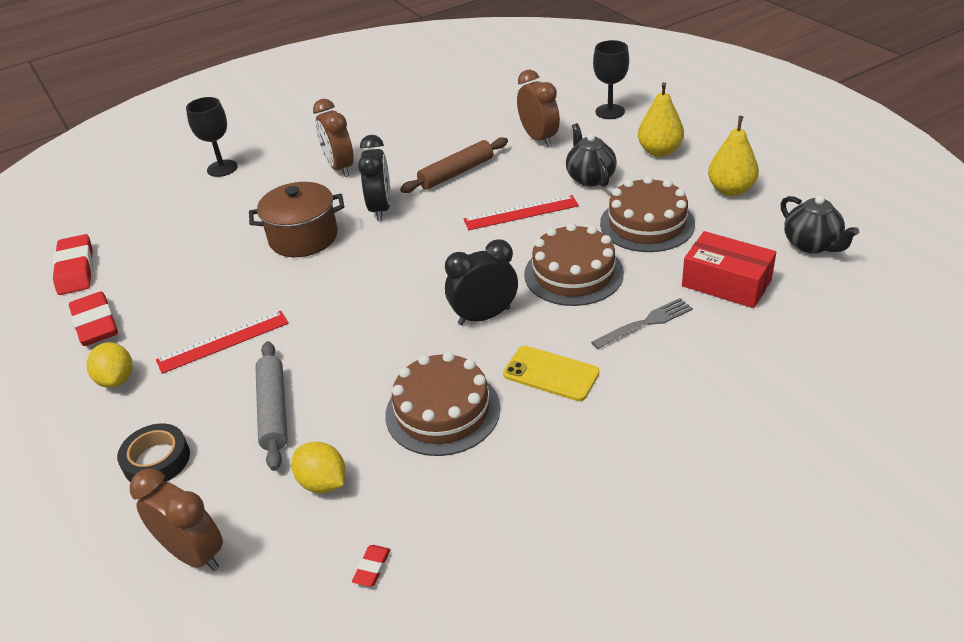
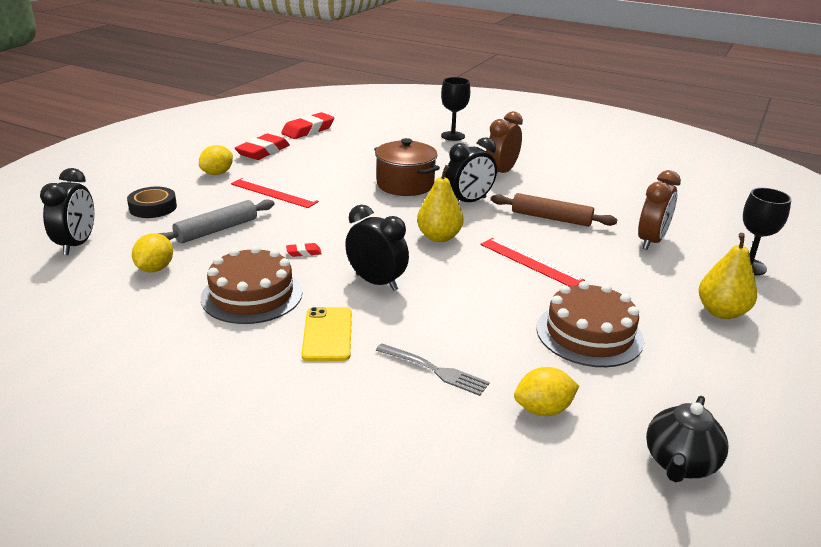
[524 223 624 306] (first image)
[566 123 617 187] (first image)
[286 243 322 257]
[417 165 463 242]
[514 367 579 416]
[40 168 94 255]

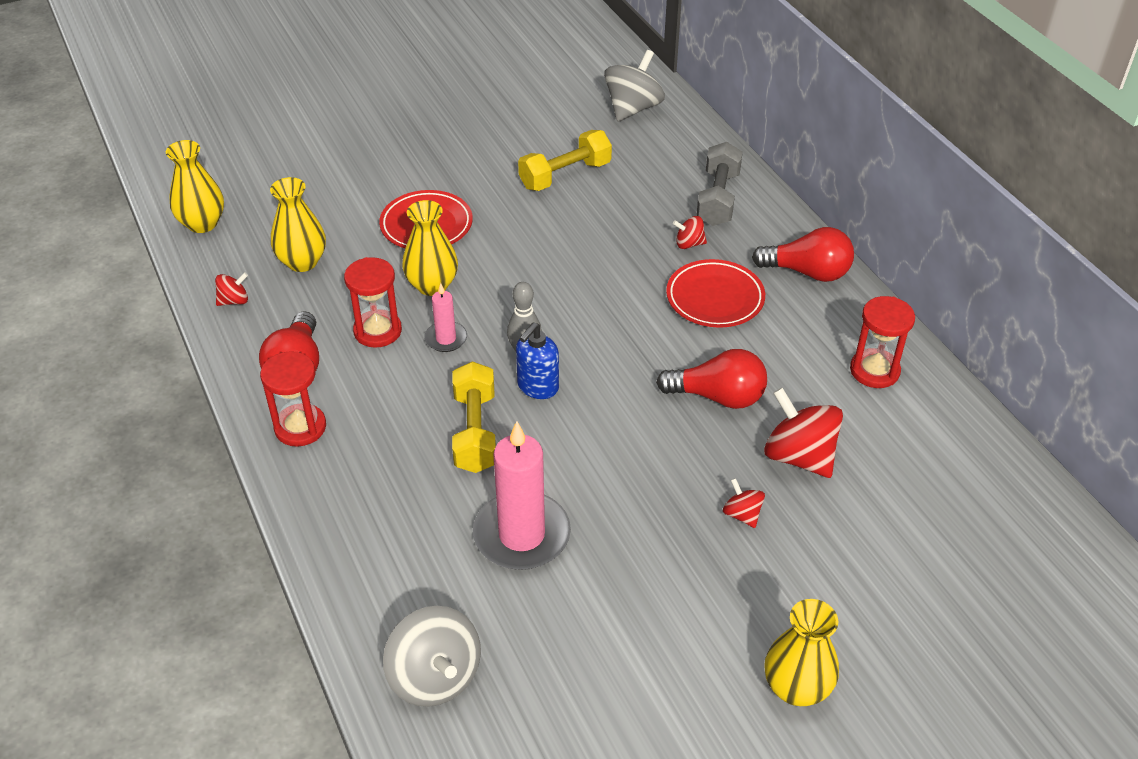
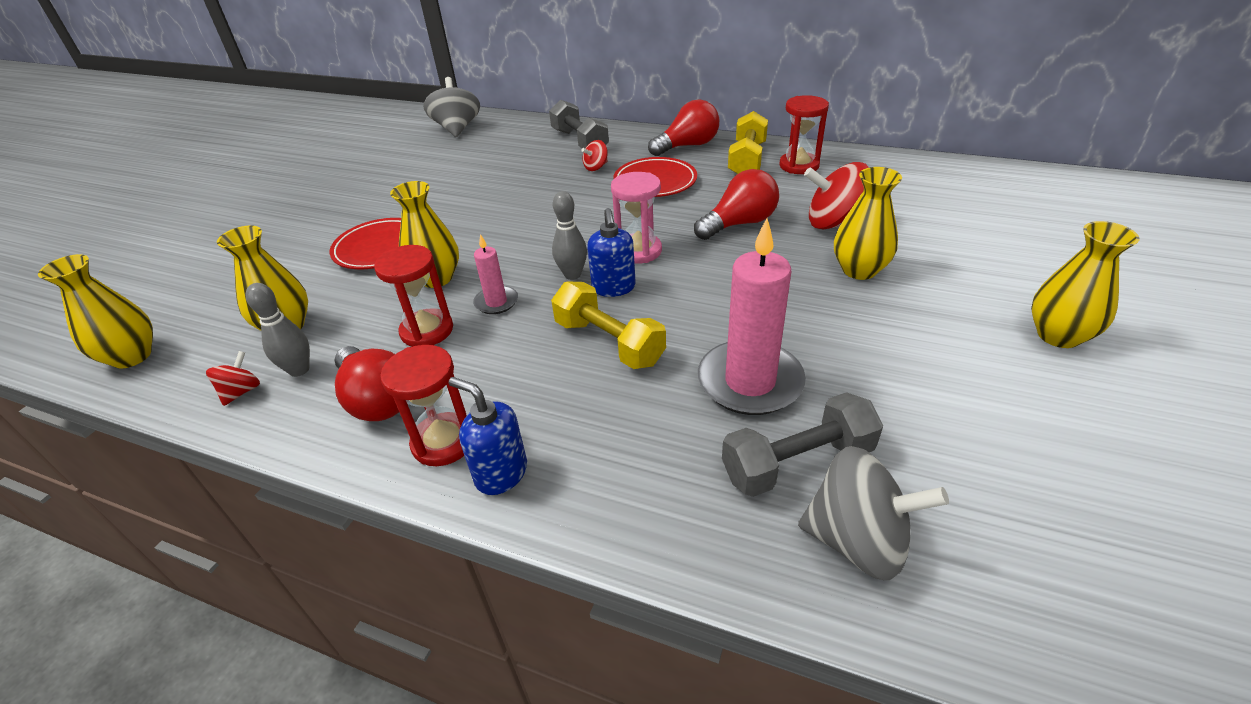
[246 283 310 377]
[449 377 527 495]
[611 172 662 264]
[722 392 883 497]
[728 111 768 174]
[834 167 902 280]

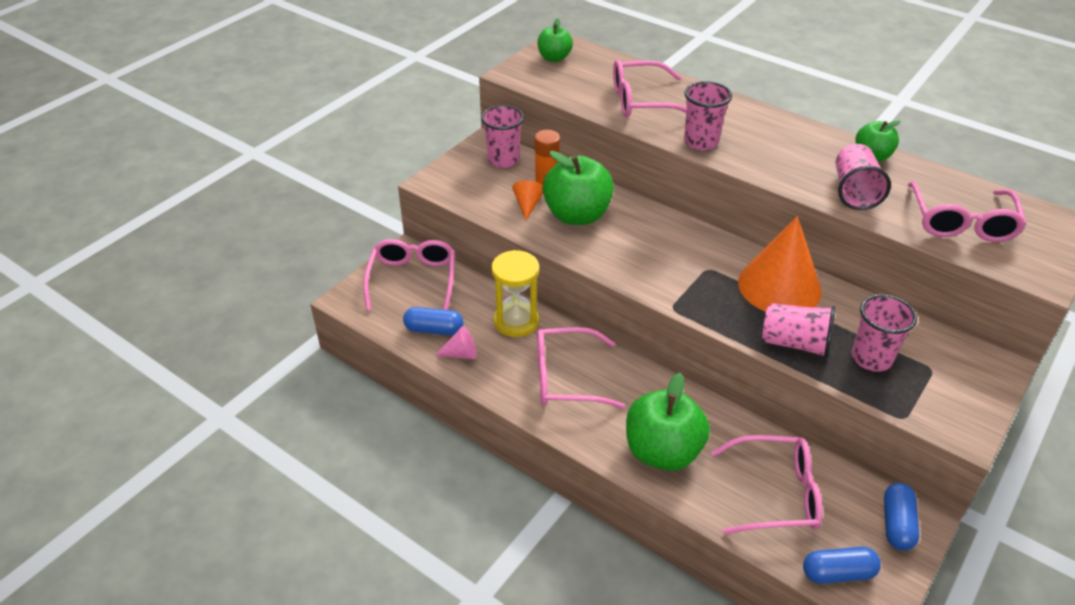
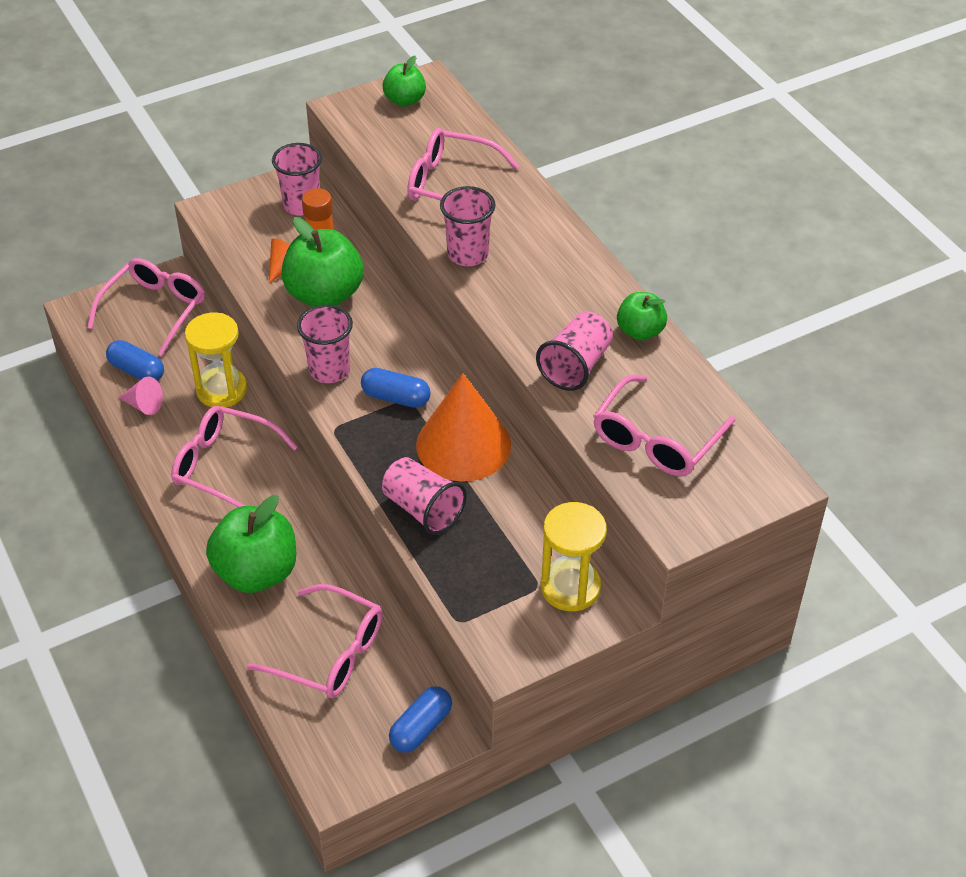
[541 502 607 611]
[361 368 431 408]
[297 305 353 383]

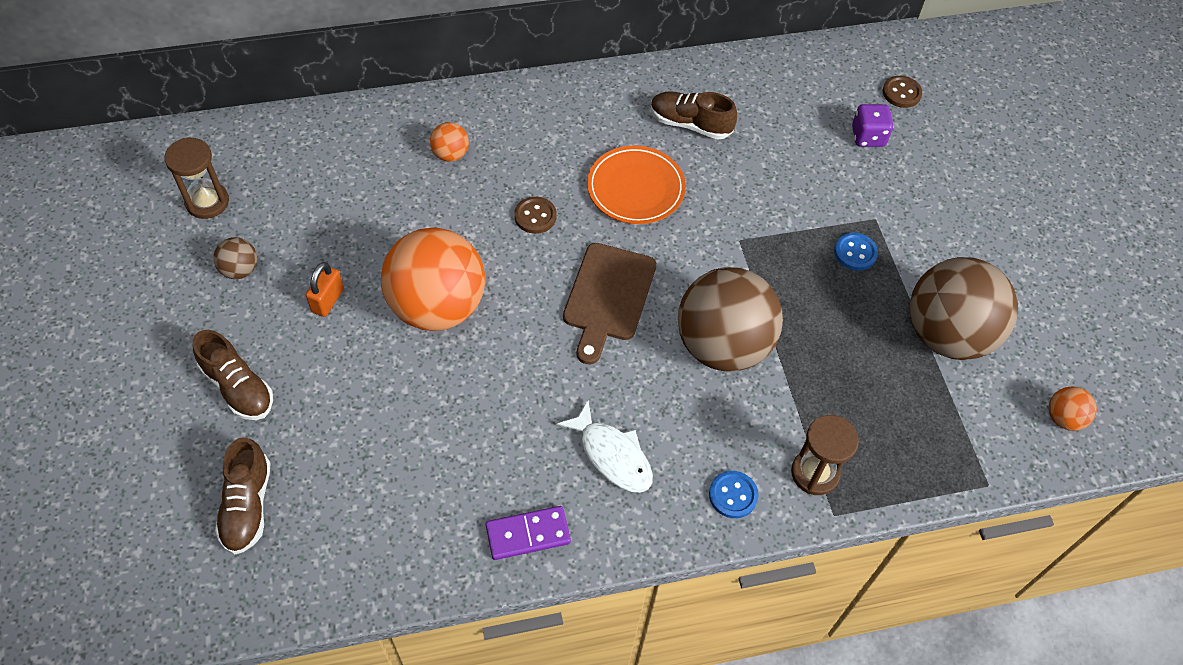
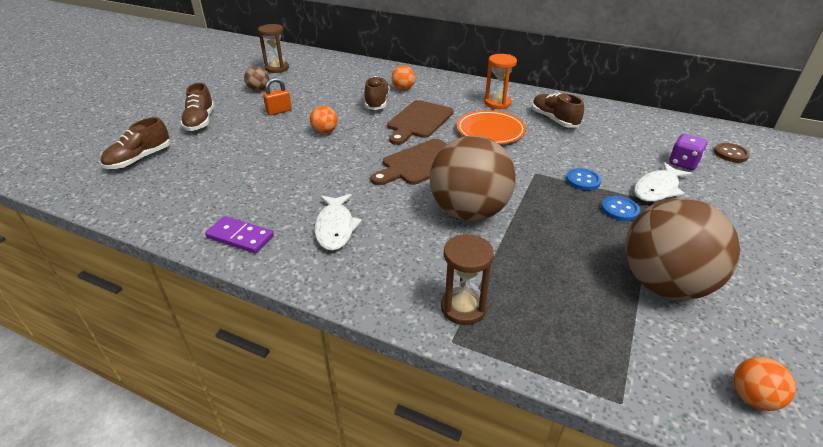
[365 76 390 110]
[484 54 517 109]
[634 162 692 202]
[566 168 601 191]
[387 100 454 145]
[310 106 338 134]

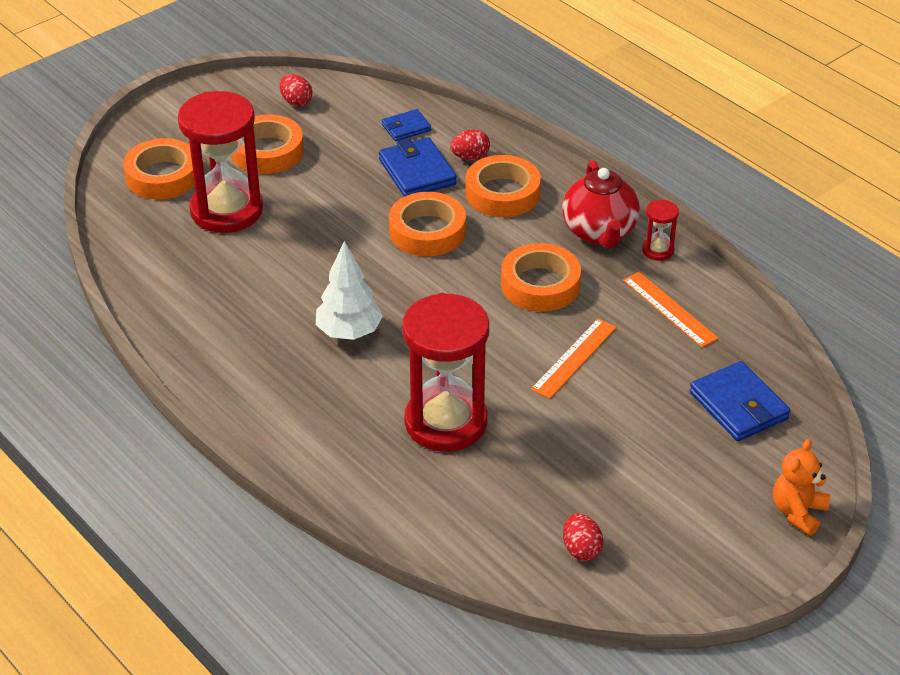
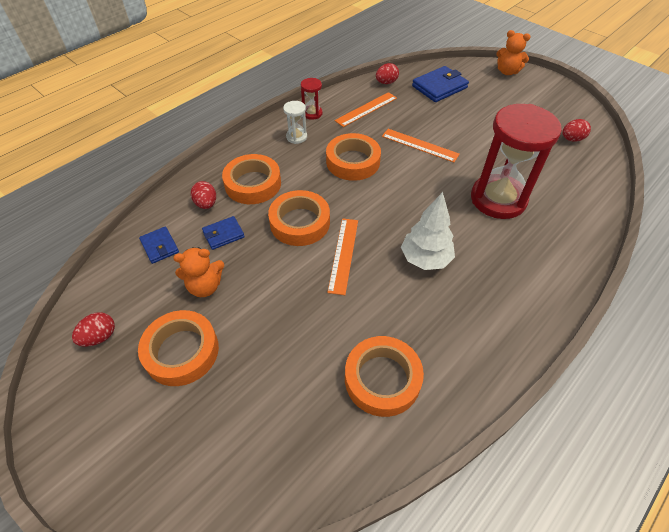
[178 91 263 233] (first image)
[173 247 224 297]
[327 218 358 295]
[376 63 399 84]
[345 336 424 417]
[283 101 307 144]
[202 216 245 250]

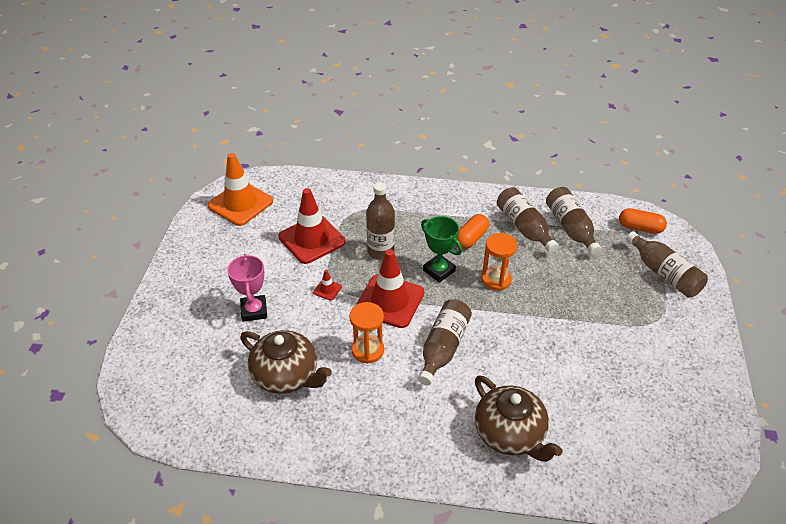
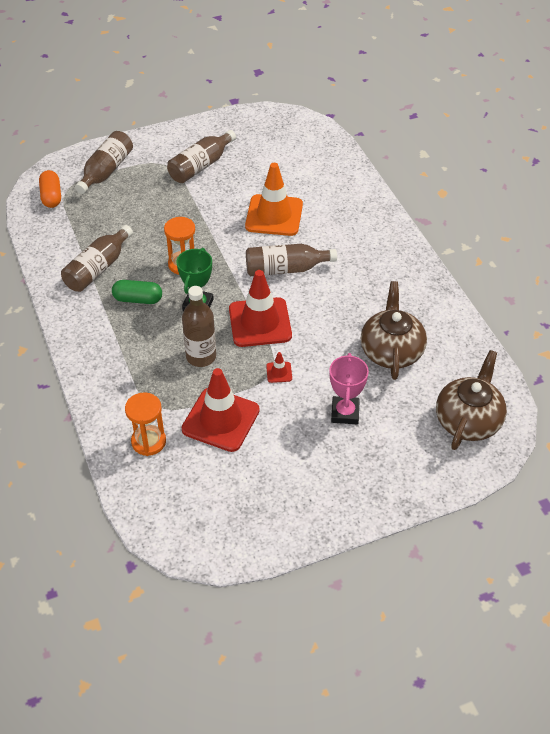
[245 163 303 236]
[125 392 166 456]
[436 350 507 450]
[167 130 236 183]
[112 280 162 304]
[329 353 369 424]

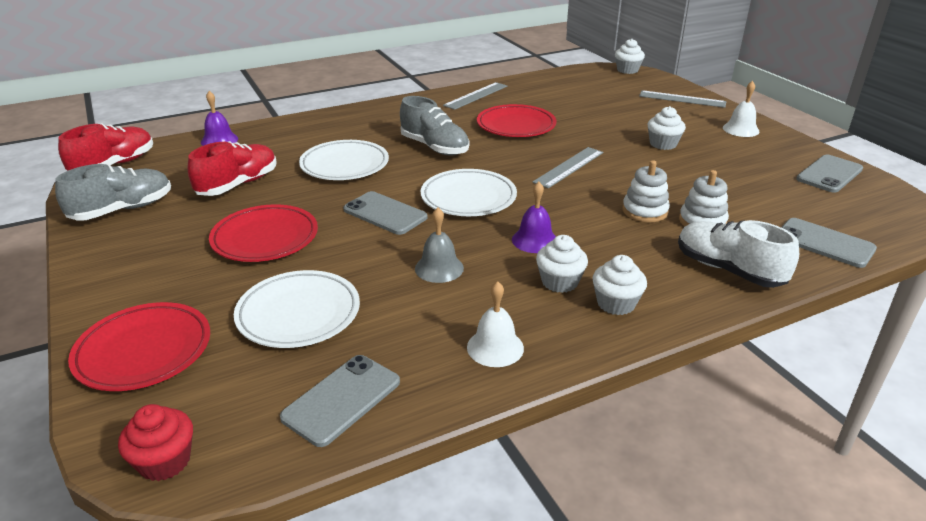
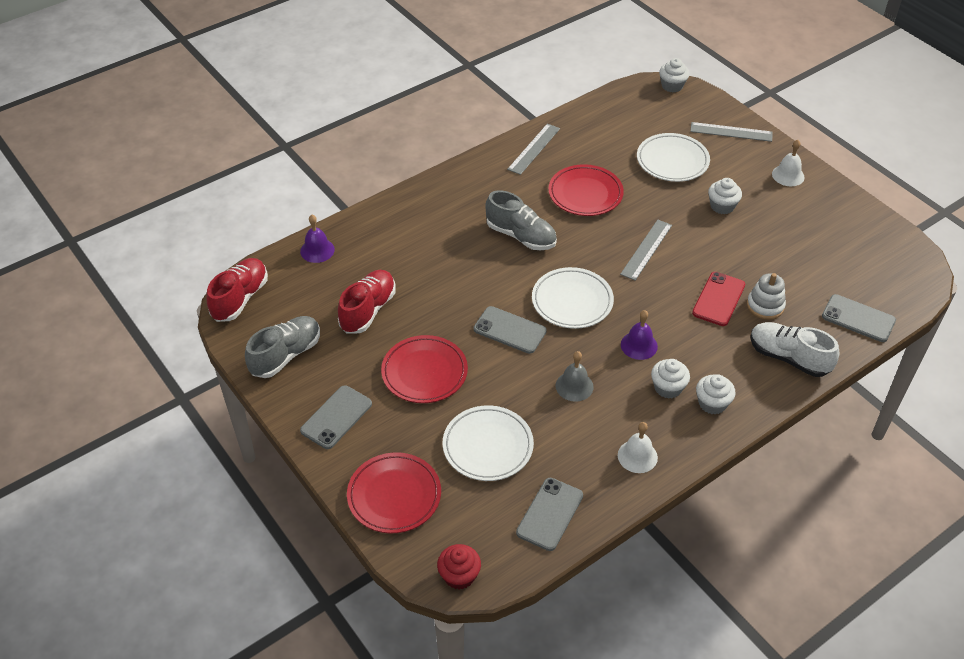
[637 133 710 182]
[300 385 372 449]
[692 272 745 326]

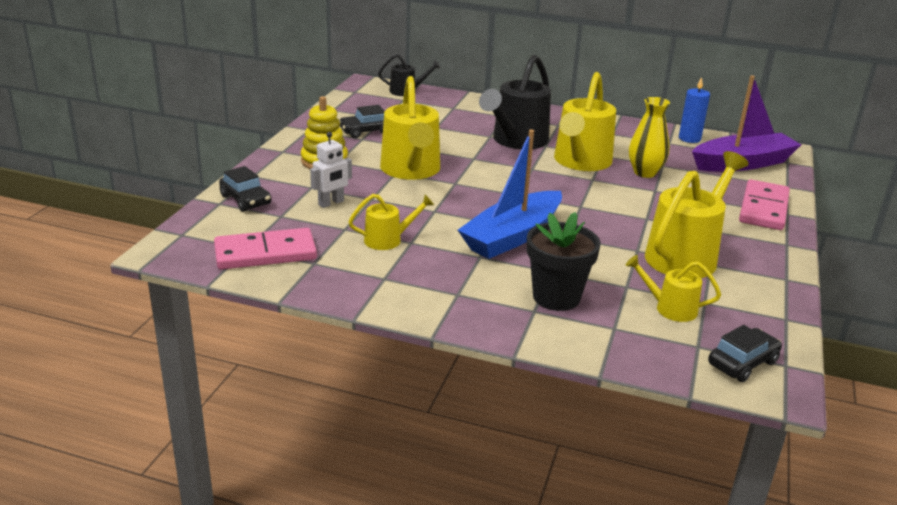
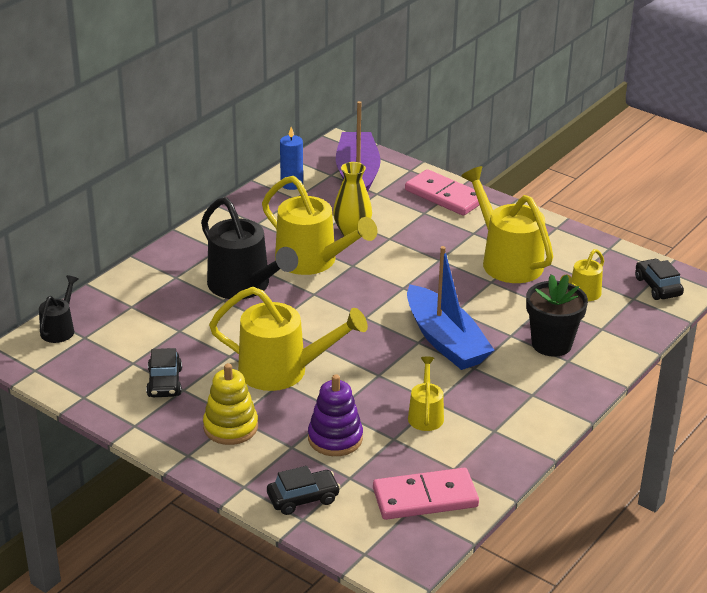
[308 374 363 456]
[373 468 479 520]

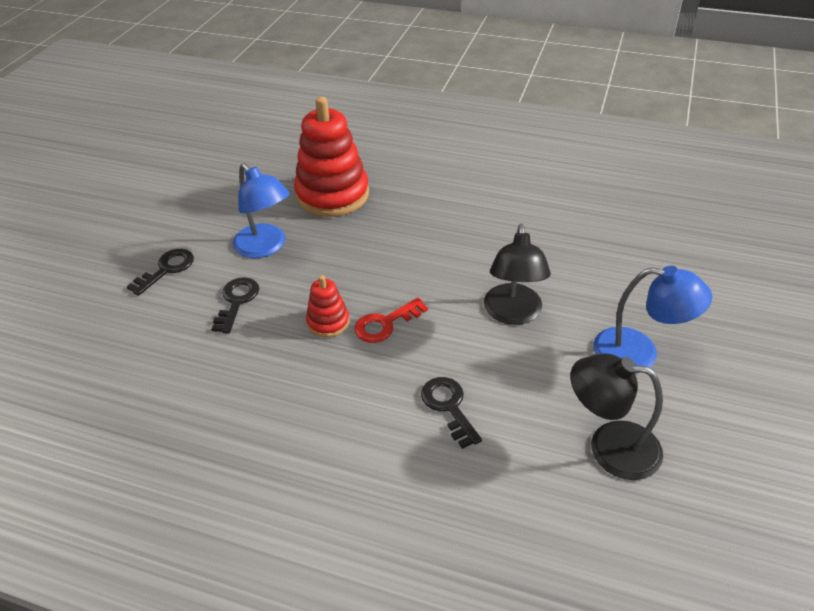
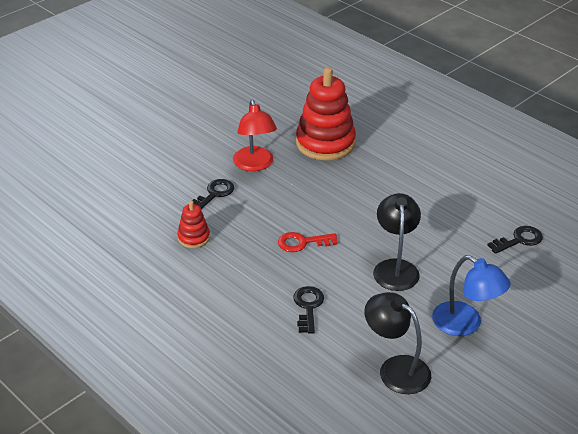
[487 226 543 254]
[177 201 210 248]
[233 100 277 171]
[373 193 421 291]

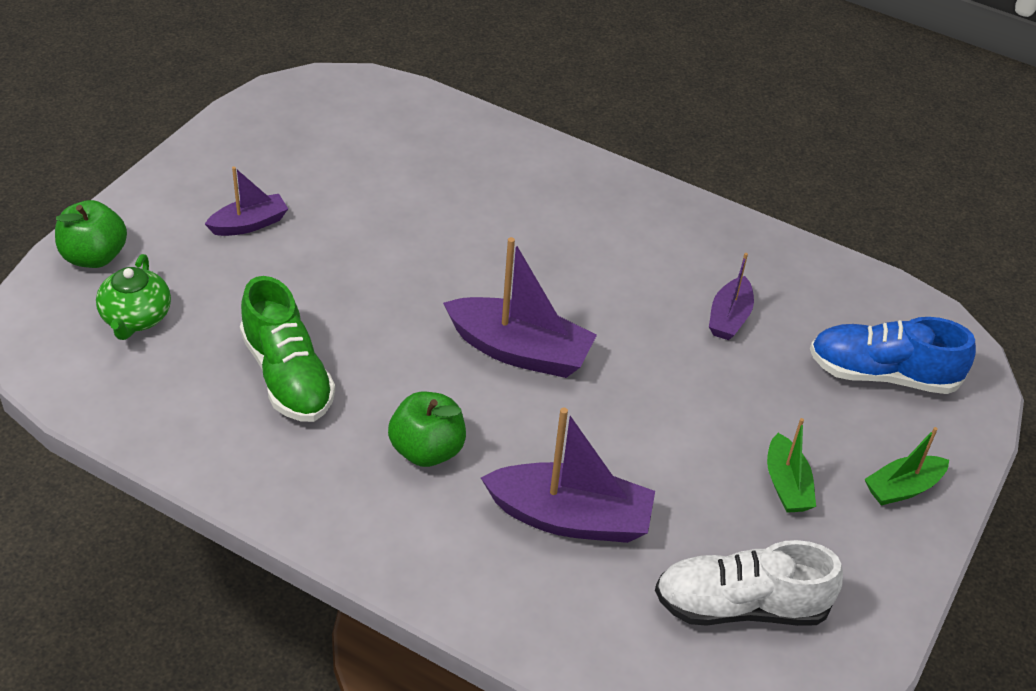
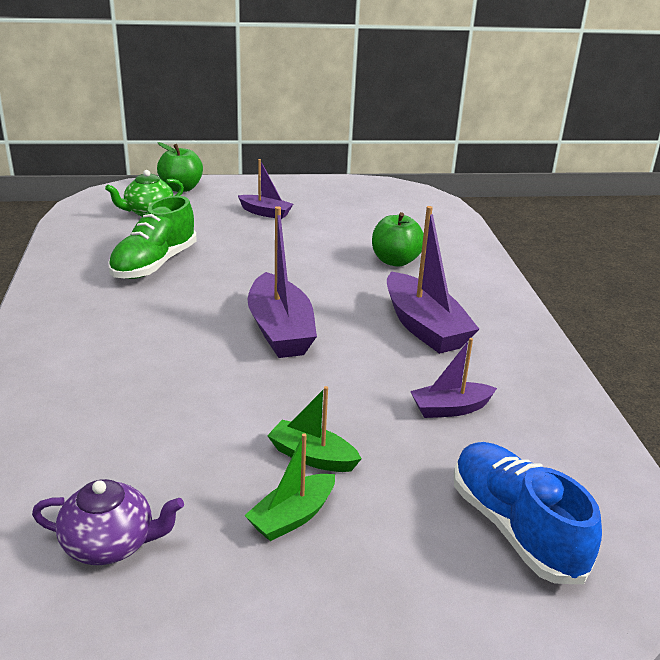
[372 212 424 267]
[387 206 479 354]
[267 386 362 472]
[32 479 184 565]

